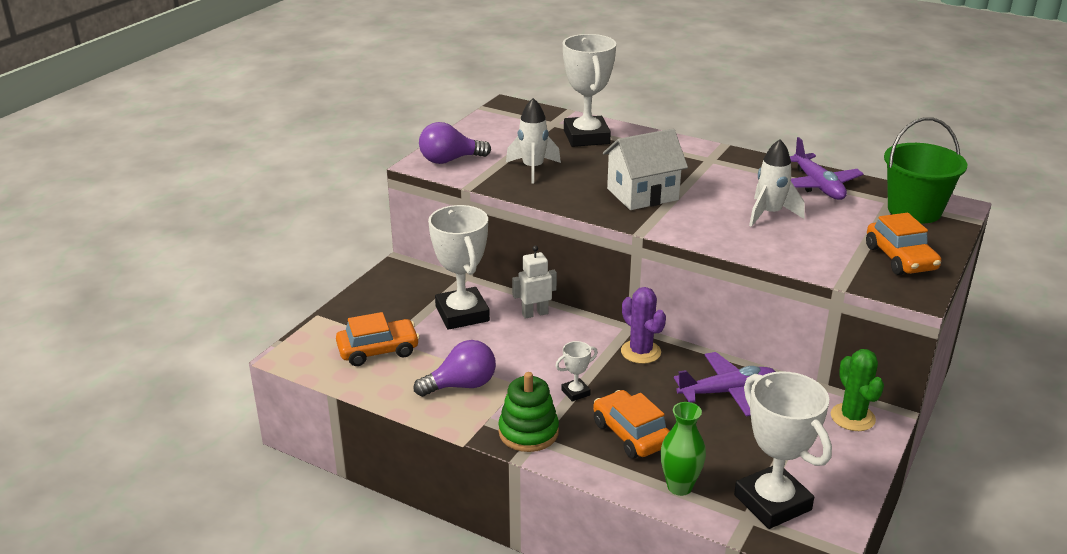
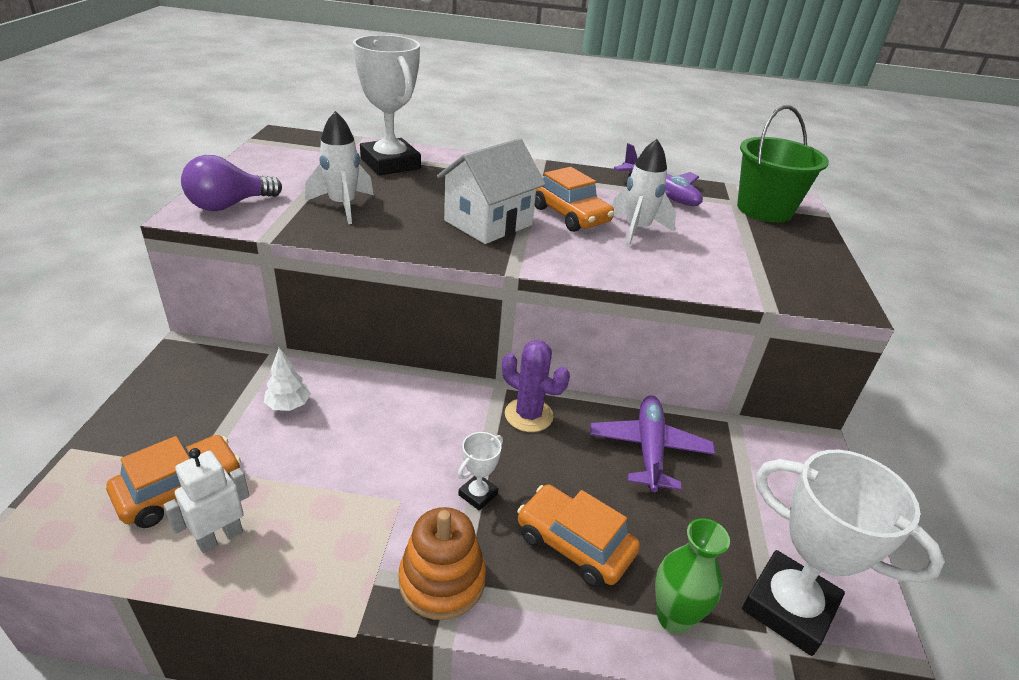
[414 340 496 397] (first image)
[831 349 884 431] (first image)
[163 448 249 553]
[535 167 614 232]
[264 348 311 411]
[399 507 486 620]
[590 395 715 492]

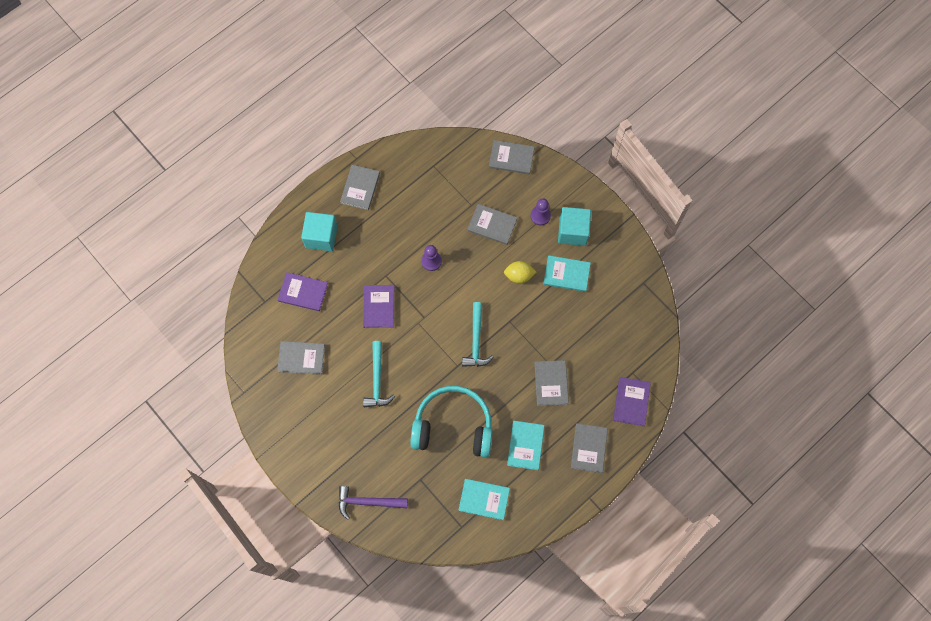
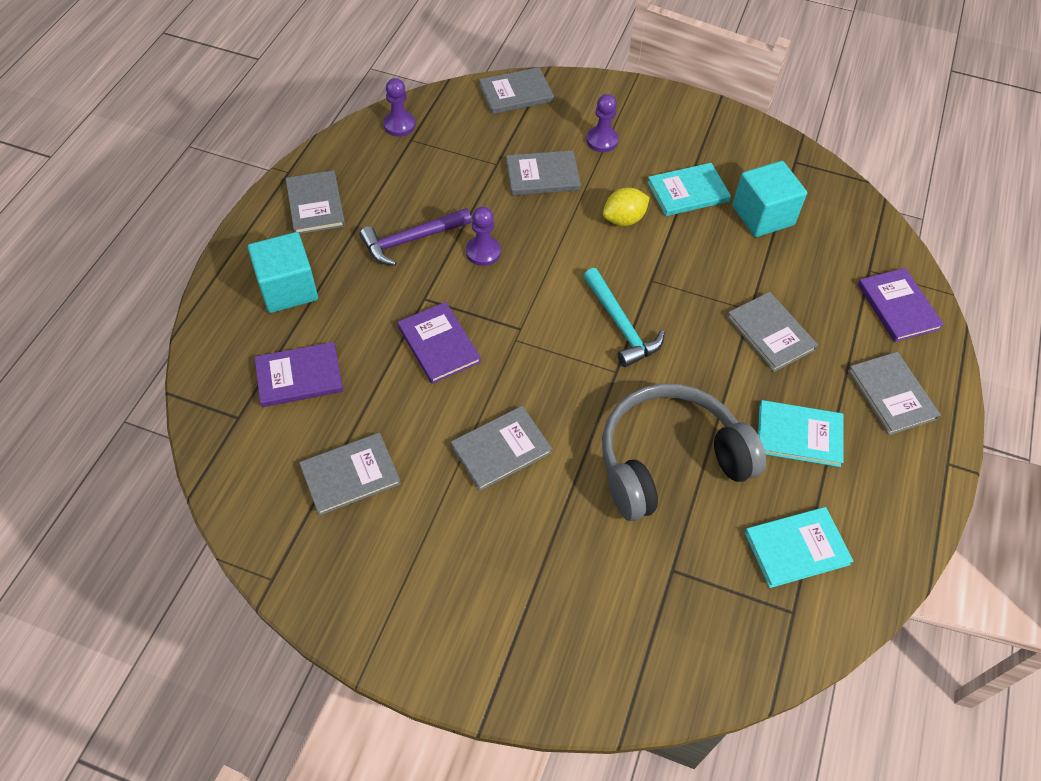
[383 78 415 137]
[360 208 472 266]
[732 161 807 237]
[451 406 552 491]
[602 383 766 521]
[758 400 843 467]

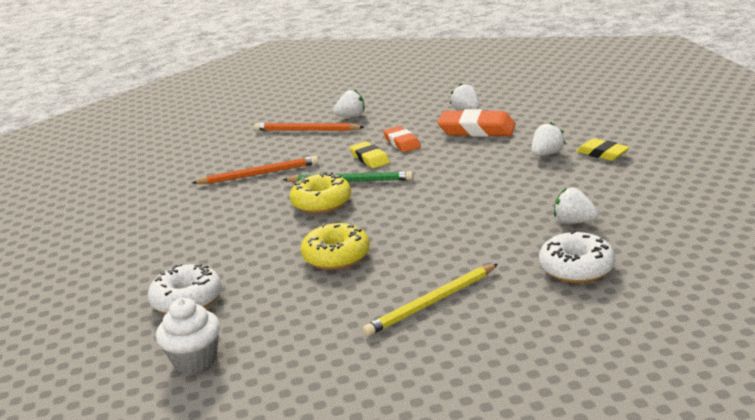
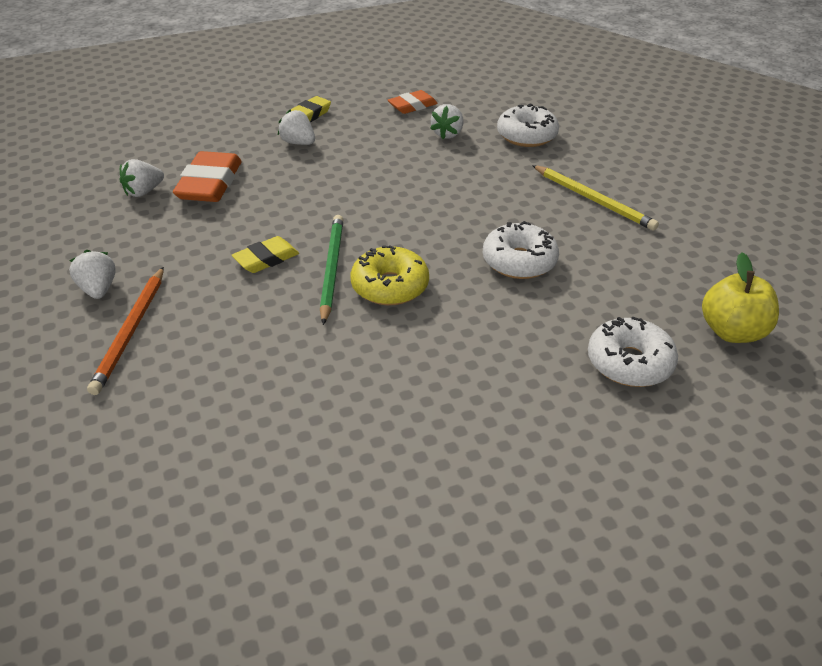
[192 156 318 184] (first image)
[388 90 438 114]
[702 253 779 343]
[483 221 559 279]

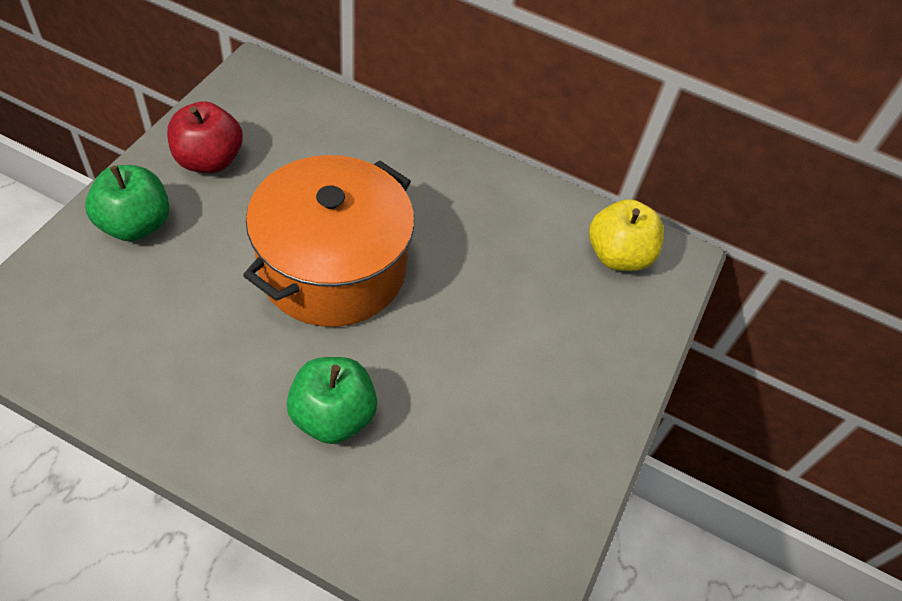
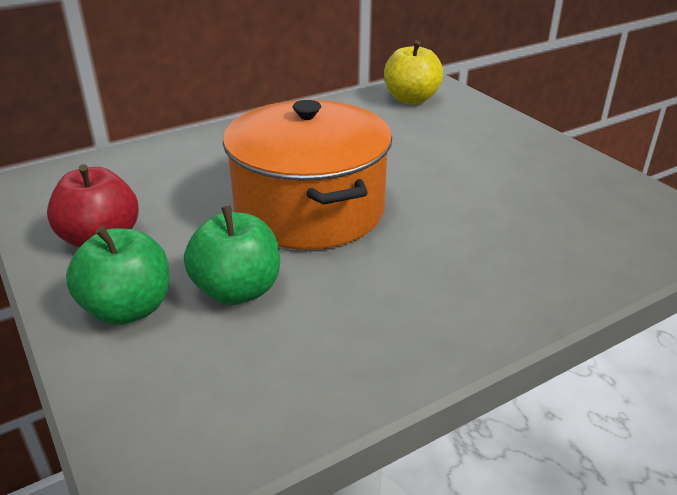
[184 206 280 305]

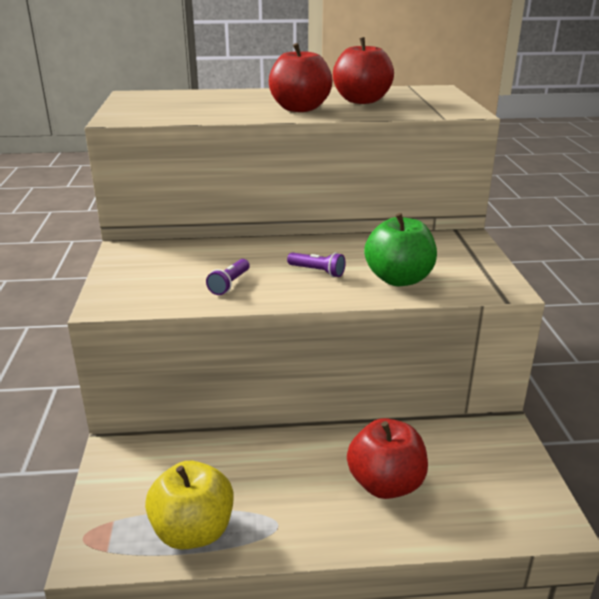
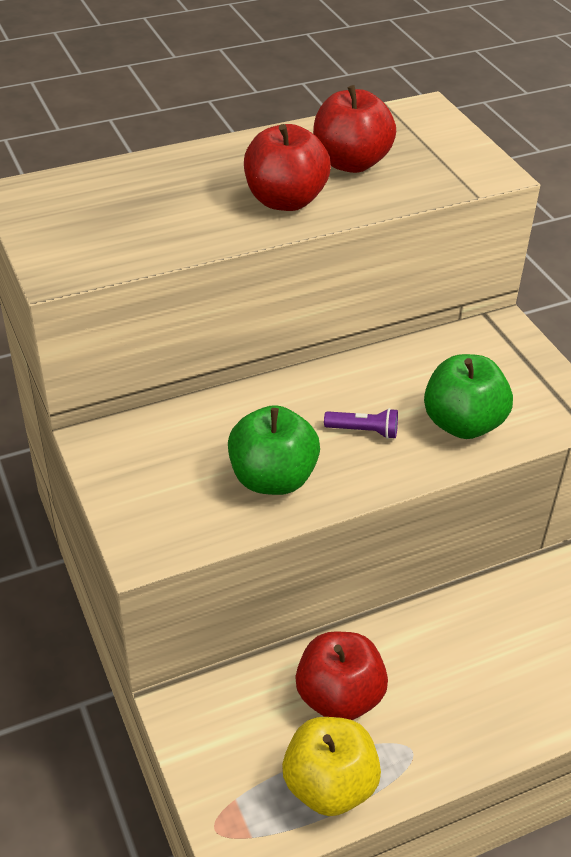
[295 631 388 720]
[228 405 320 495]

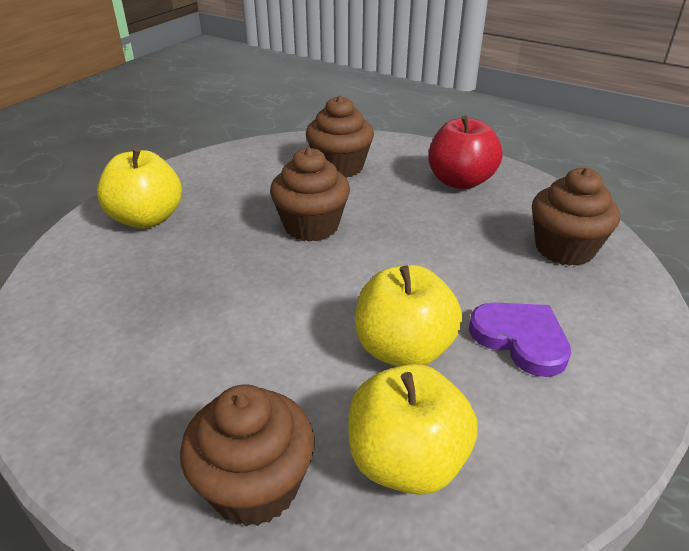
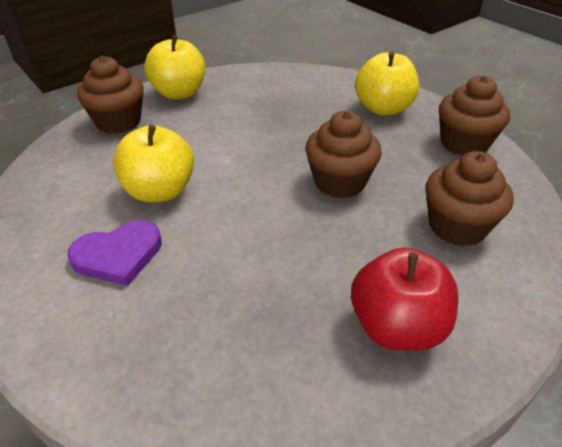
[144 35 205 100]
[439 75 510 156]

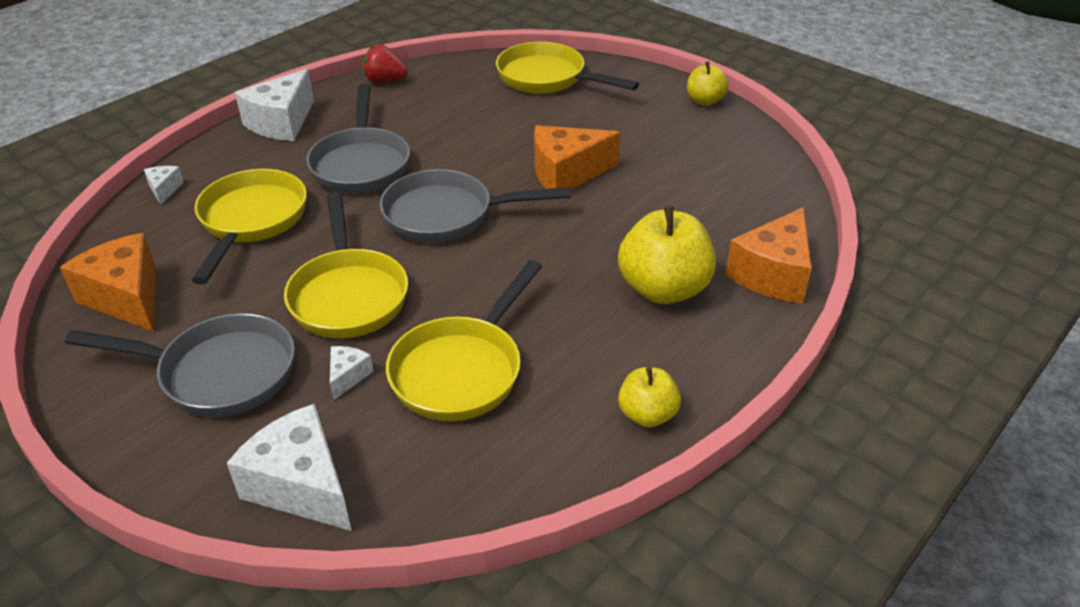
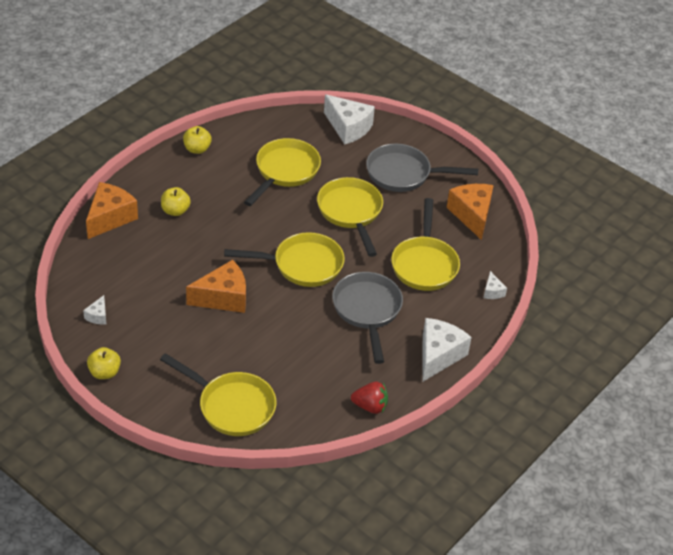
[83 295 106 325]
[224 232 345 287]
[447 184 494 240]
[161 187 191 216]

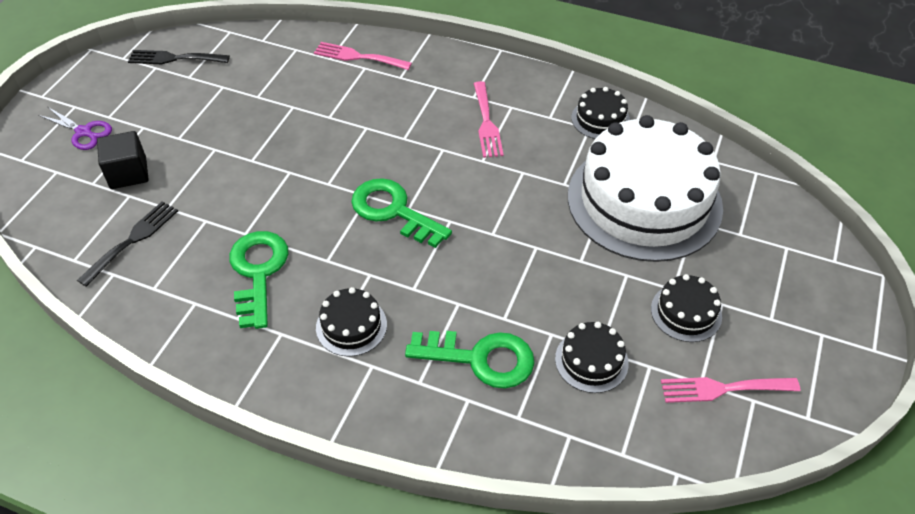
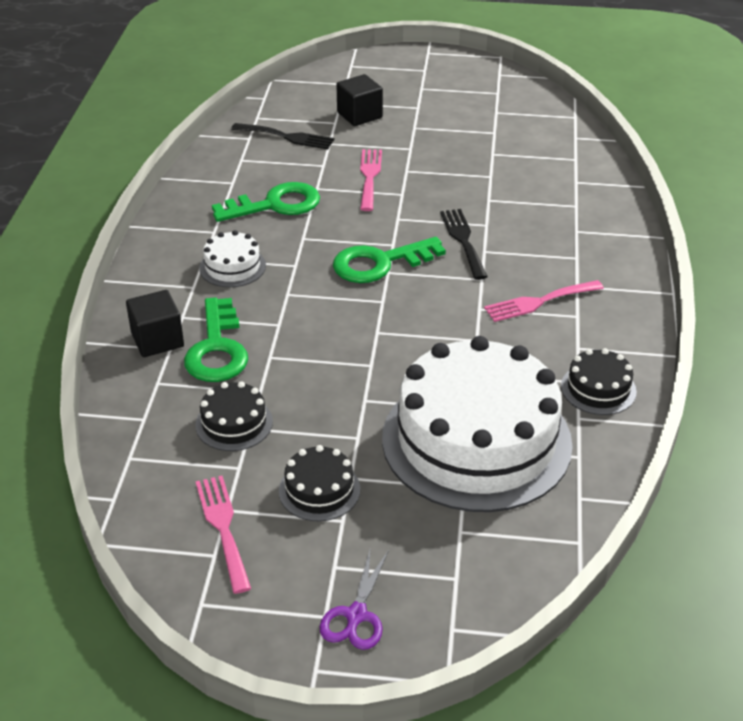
[126 290 184 357]
[320 547 389 650]
[440 209 488 280]
[360 149 382 211]
[199 230 266 287]
[333 237 446 283]

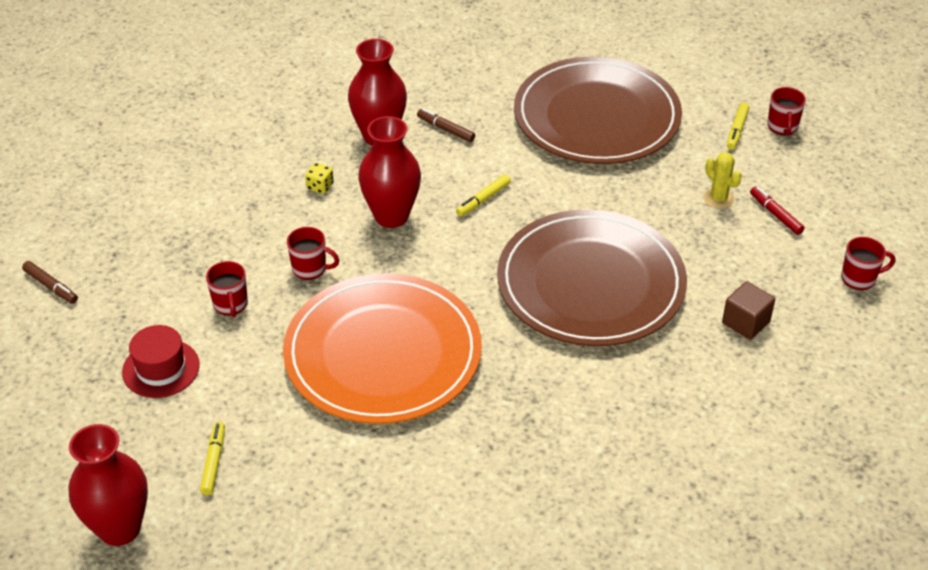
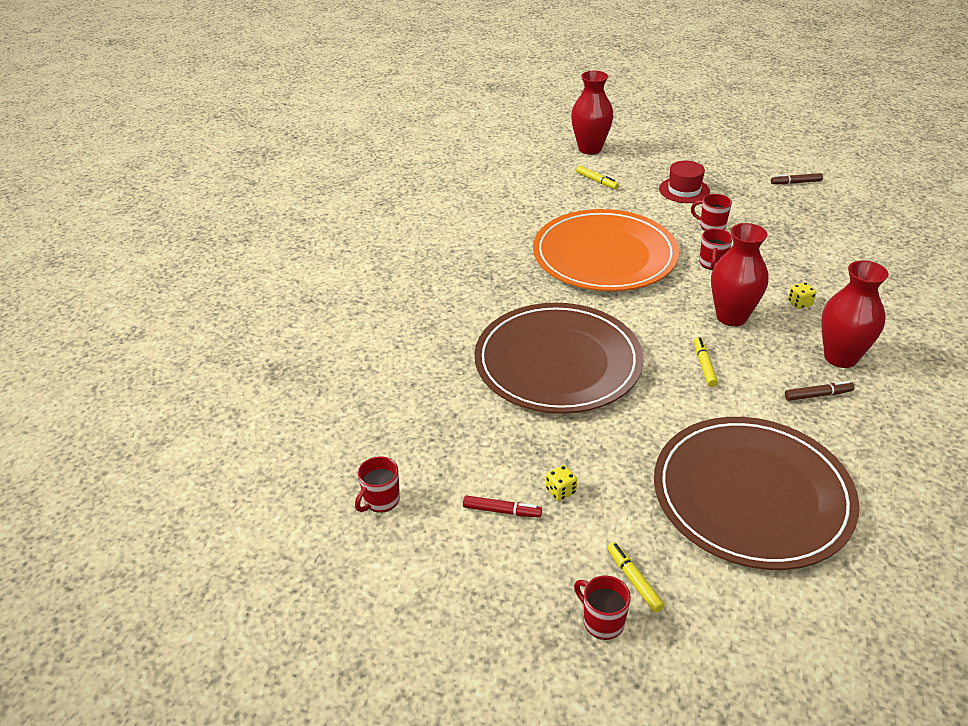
[722 281 775 340] (first image)
[546 465 577 501]
[699 228 733 270]

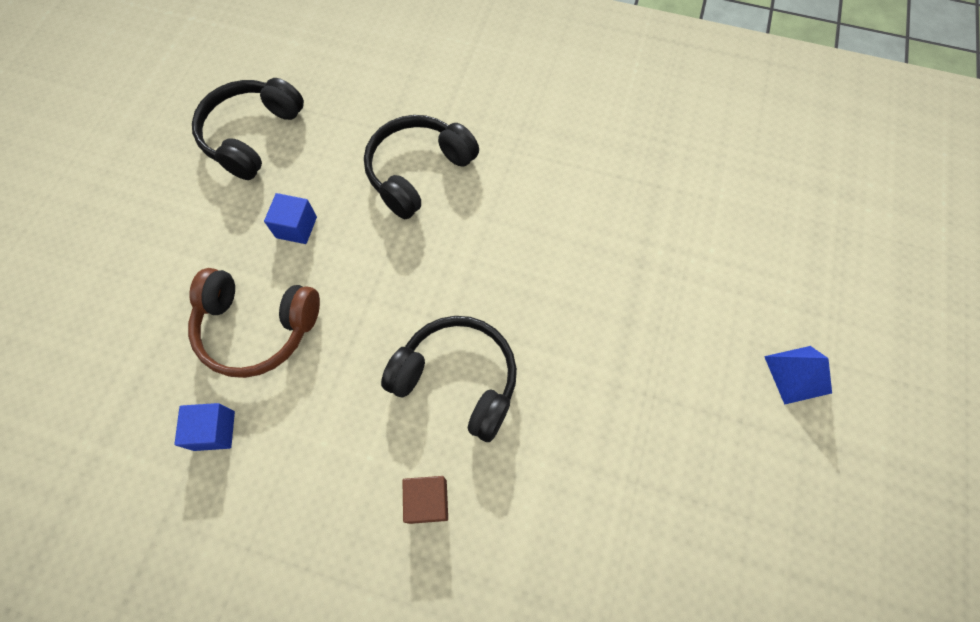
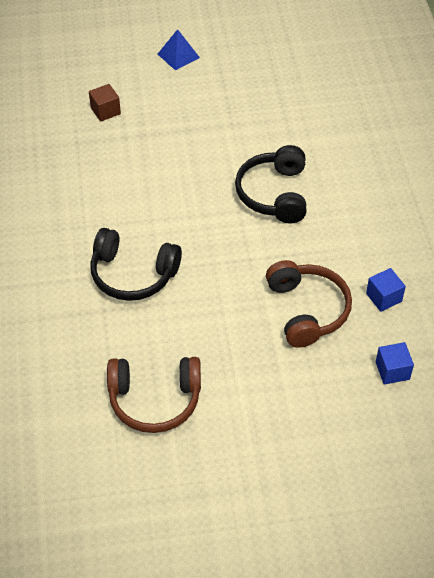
[376 342 414 385]
[89 84 121 122]
[107 357 201 433]

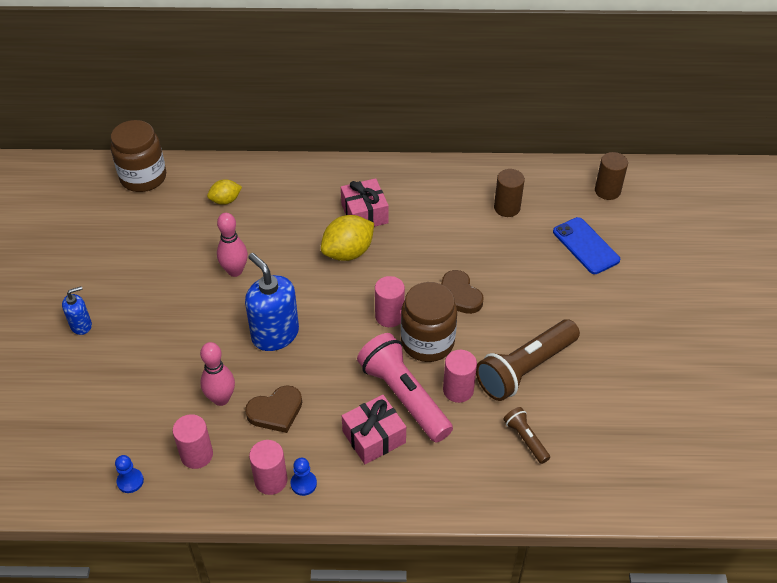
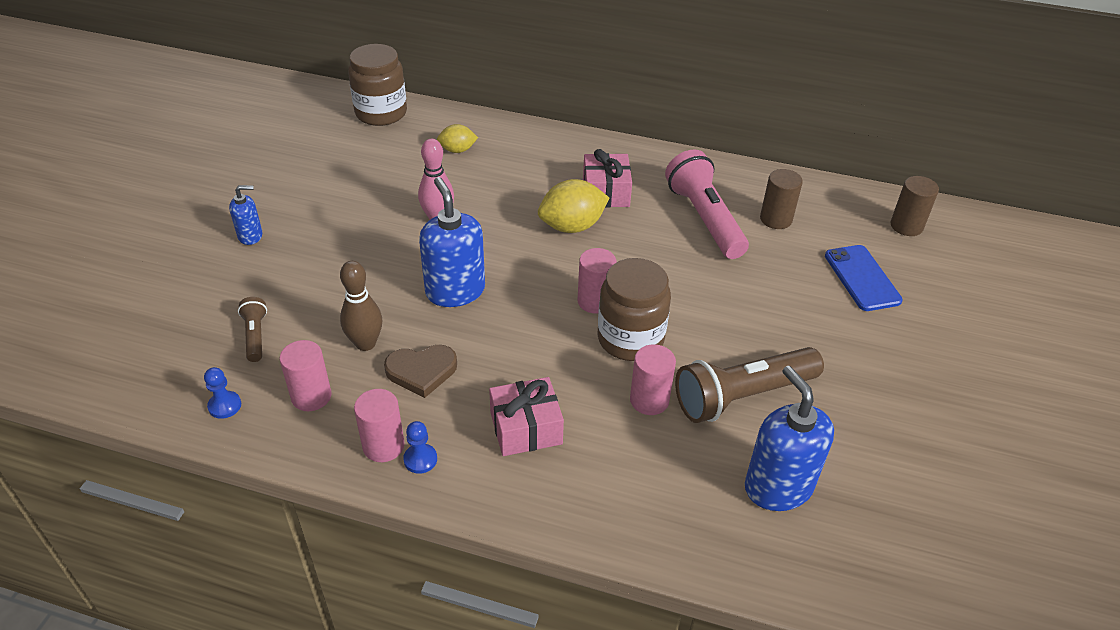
[441 270 484 314] (first image)
[745 366 834 511]
[665 149 749 259]
[238 297 267 362]
[340 261 382 351]

